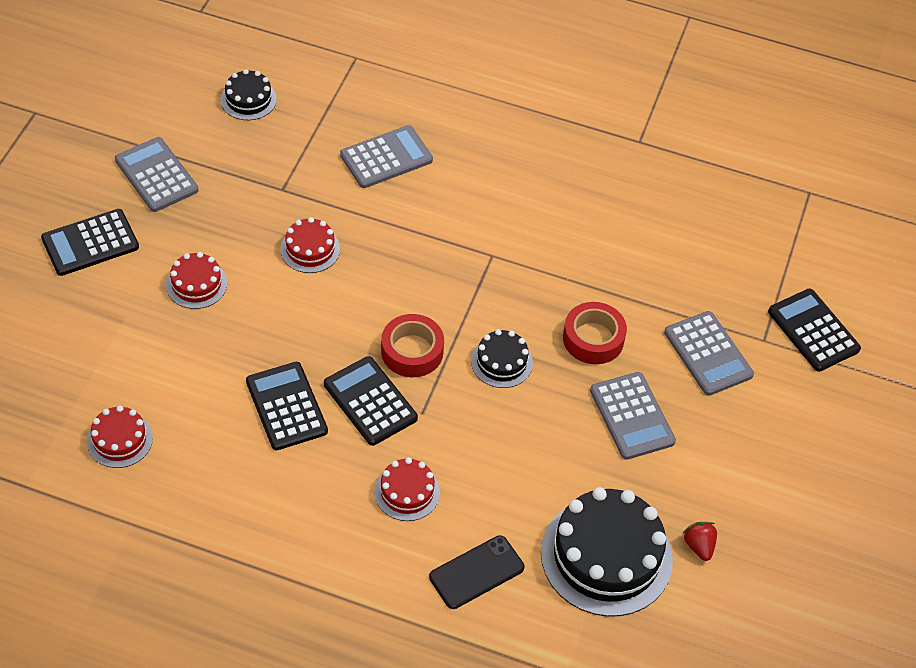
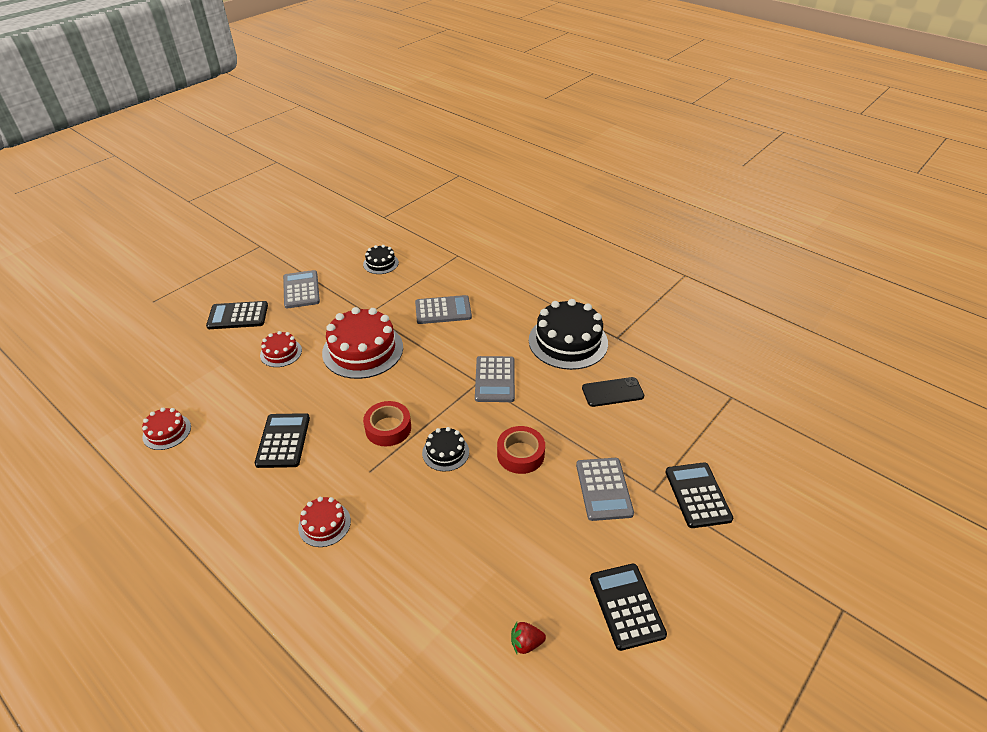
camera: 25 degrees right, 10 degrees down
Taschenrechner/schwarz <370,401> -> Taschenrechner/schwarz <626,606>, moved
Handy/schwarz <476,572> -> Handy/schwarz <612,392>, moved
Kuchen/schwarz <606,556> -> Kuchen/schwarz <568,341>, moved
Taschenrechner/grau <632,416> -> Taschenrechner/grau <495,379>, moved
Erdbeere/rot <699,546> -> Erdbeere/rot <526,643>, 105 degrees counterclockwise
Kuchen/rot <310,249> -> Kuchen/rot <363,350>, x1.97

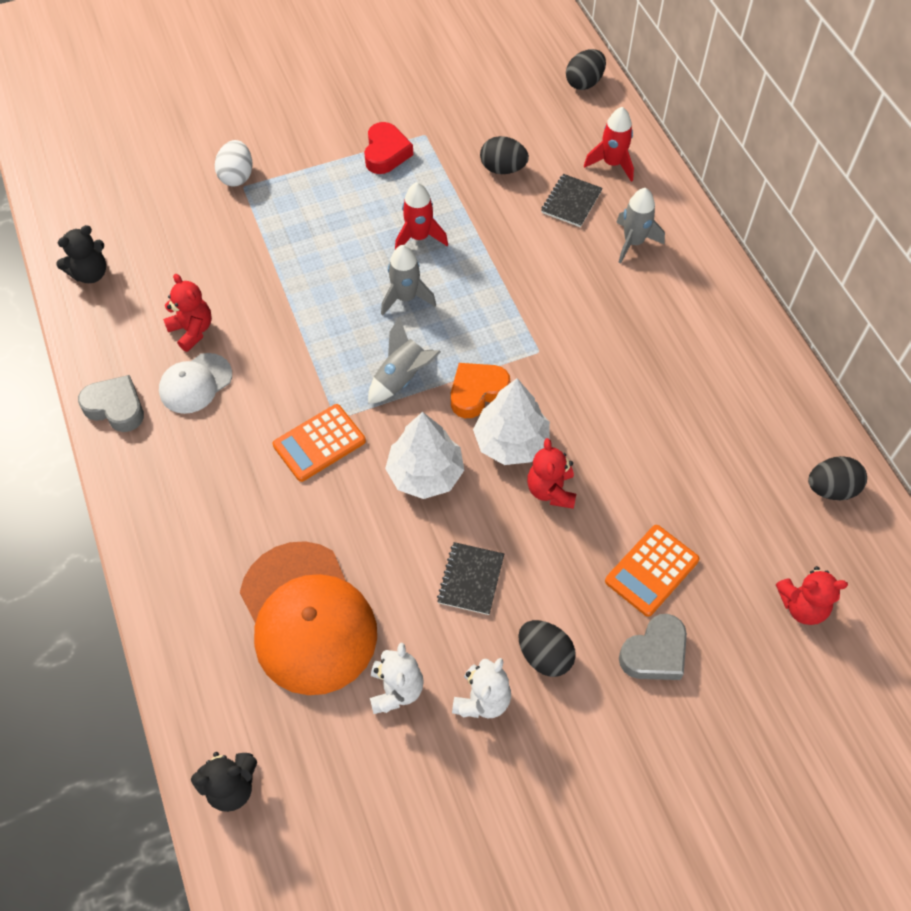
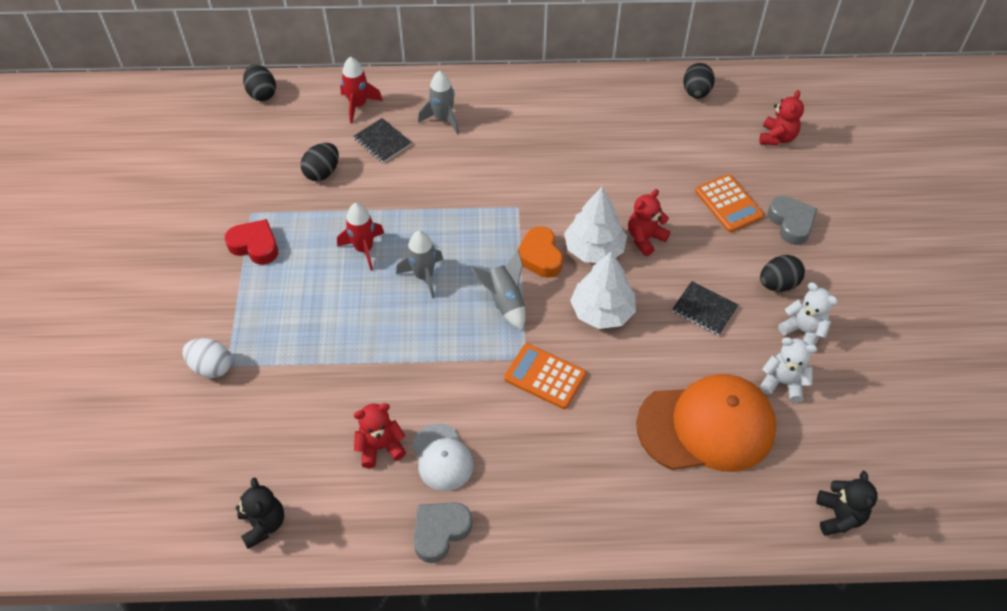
camera: 70 degrees left, 5 degrees down
Taschenrechner/orange <319,443> -> Taschenrechner/orange <545,376>, 135 degrees clockwise
Teddybär/rot <551,490> -> Teddybär/rot <645,238>, 120 degrees clockwise

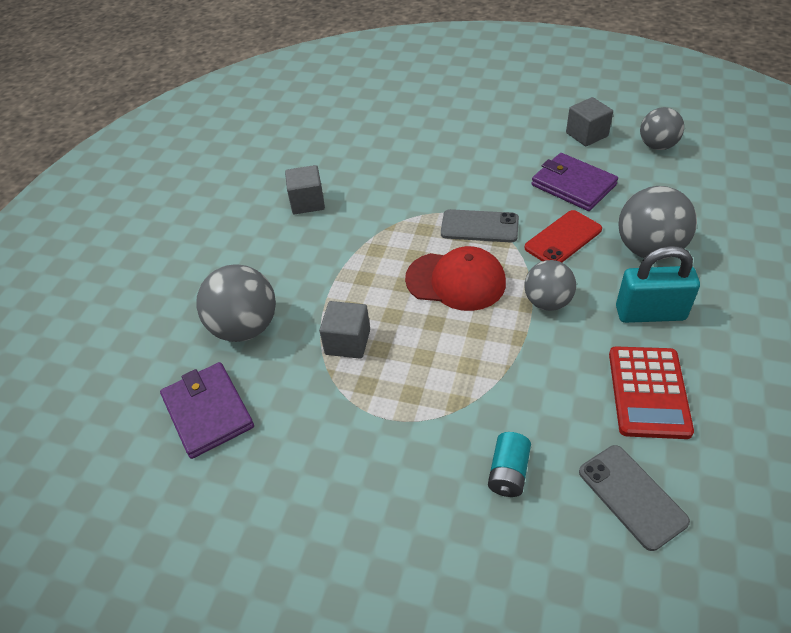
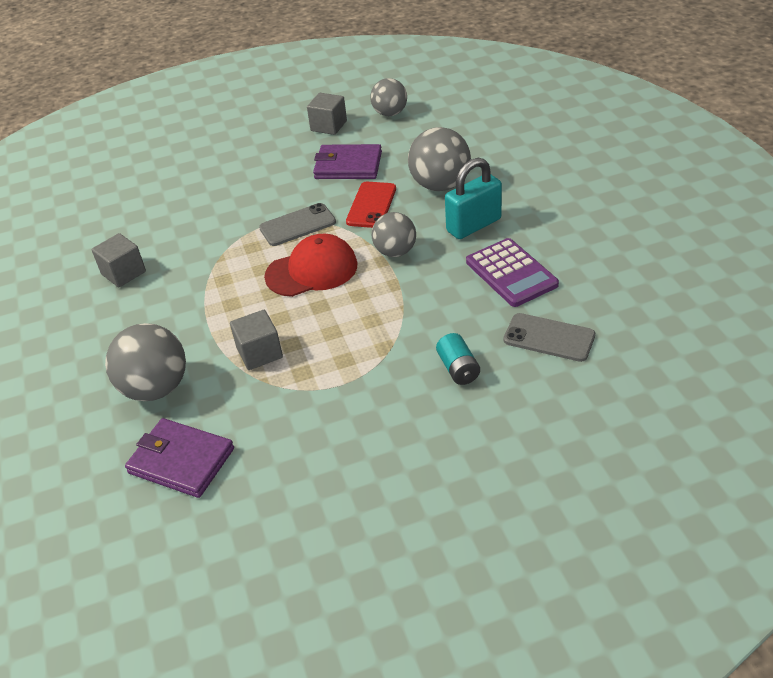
camera: 35 degrees left, 5 degrees down
Taschenrechner/rot <648,392> -> Taschenrechner/lila <511,273>

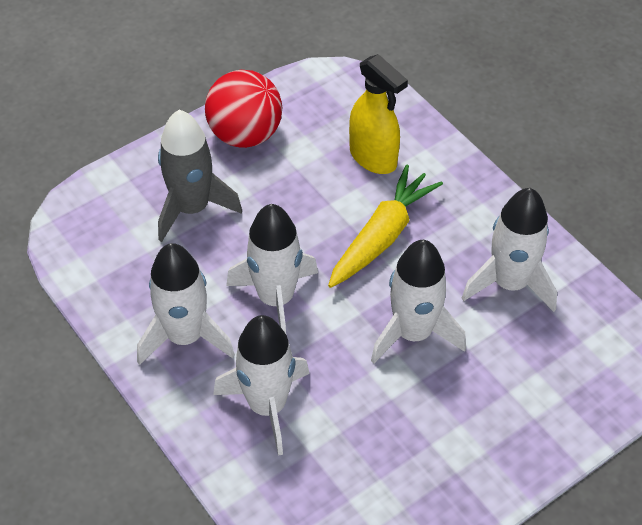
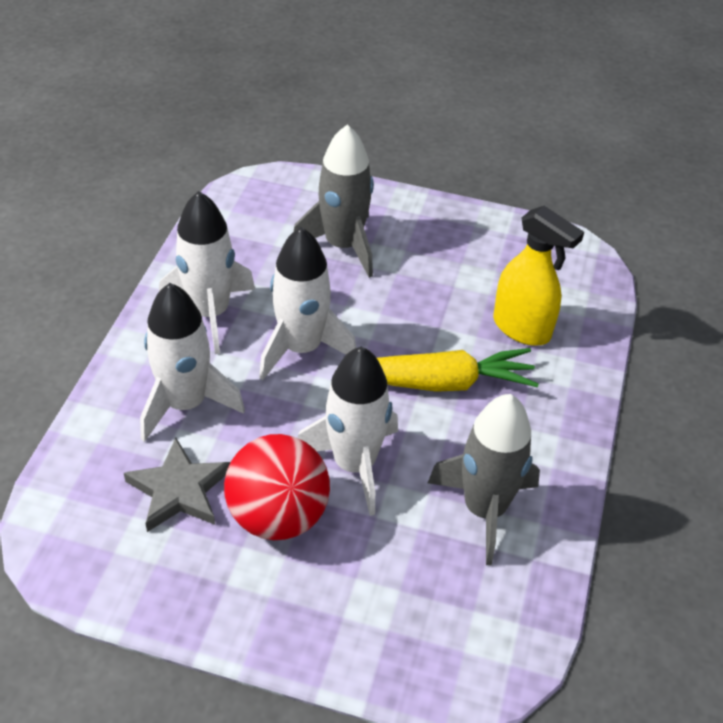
camera: 50 degrees right, 5 degrees down
none -> Stern/grau <179,490>
Ball/rot <245,135> -> Ball/rot <278,516>, moved
Rakete/weiß <510,283> -> Rakete/grau <484,509>
Sprühflasche/gelb <373,158> -> Sprühflasche/gelb <522,328>, 60 degrees counterclockwise

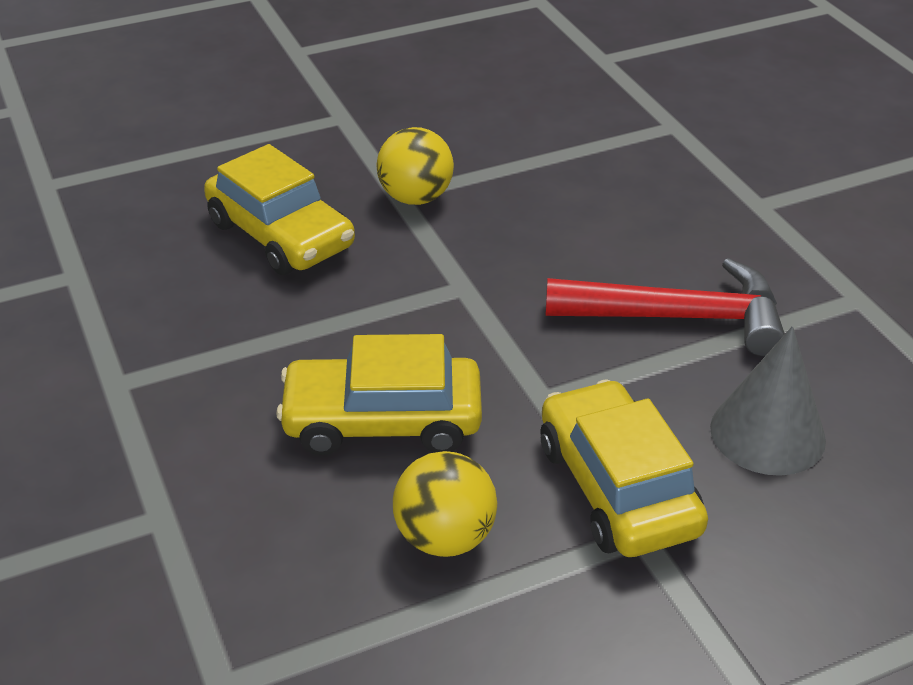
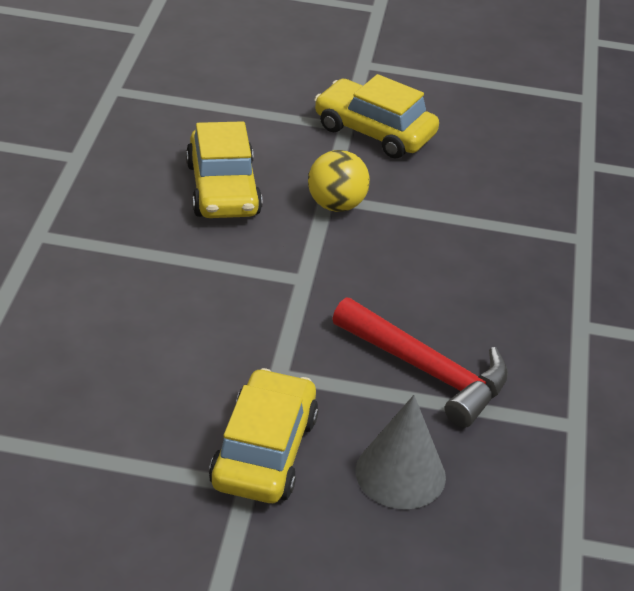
camera: 30 degrees right, 0 degrees up
Ball/gelb <445,537> -> none
Auto/gelb <382,421> -> Auto/gelb <374,131>, moved

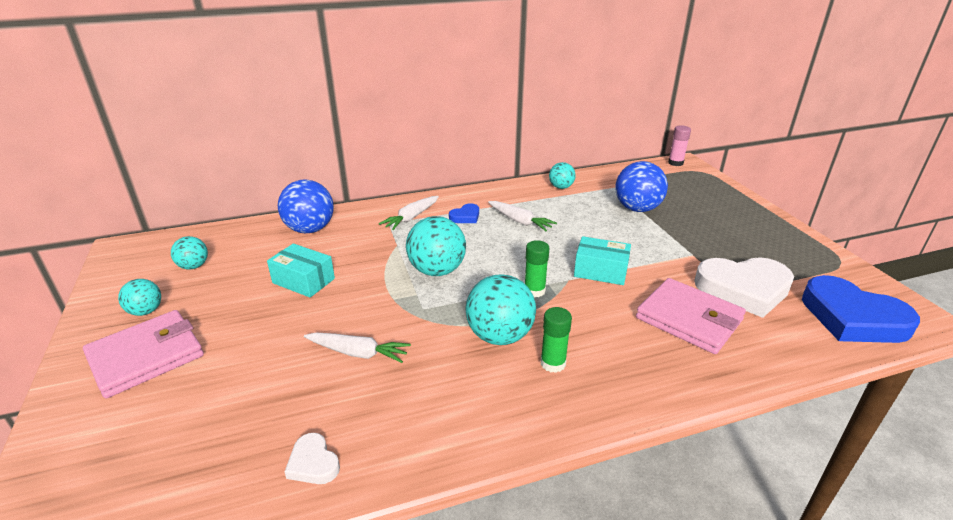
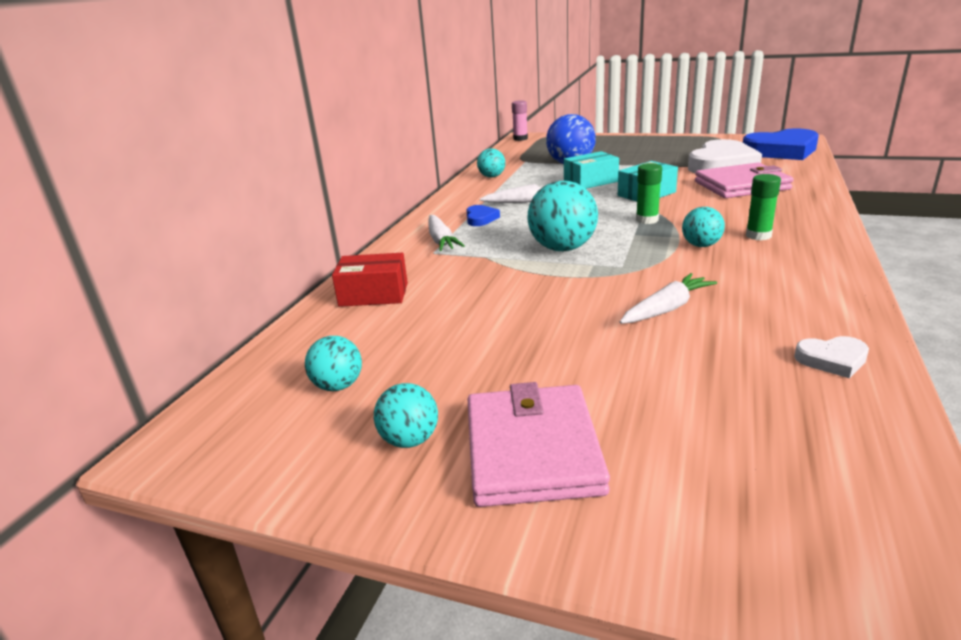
camera: 50 degrees left, 5 degrees down
Schachtel/türkis <303,281> -> Schachtel/türkis <590,182>, moved
Ball/blau <310,229> -> Schachtel/rot <373,294>
Ball/türkis <499,336> -> Ball/türkis <701,245>, x0.57

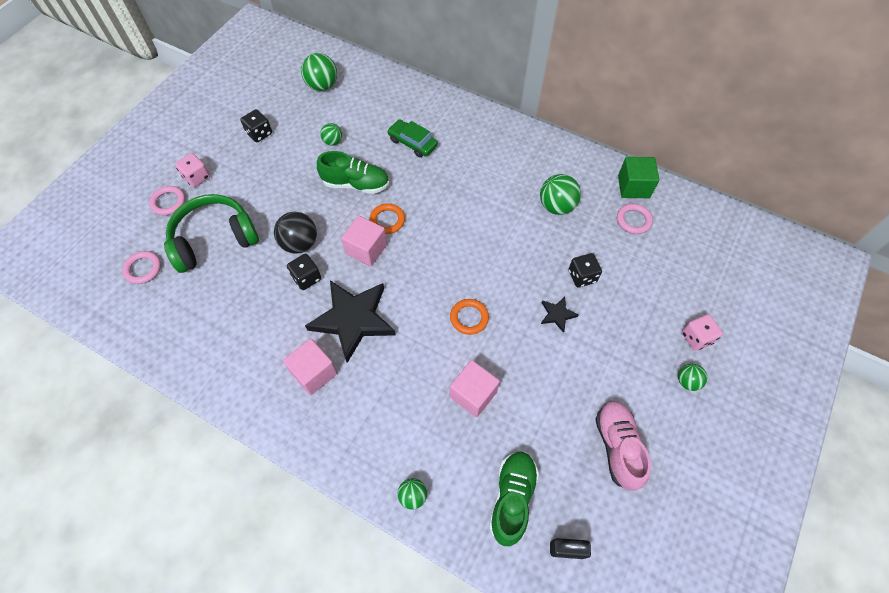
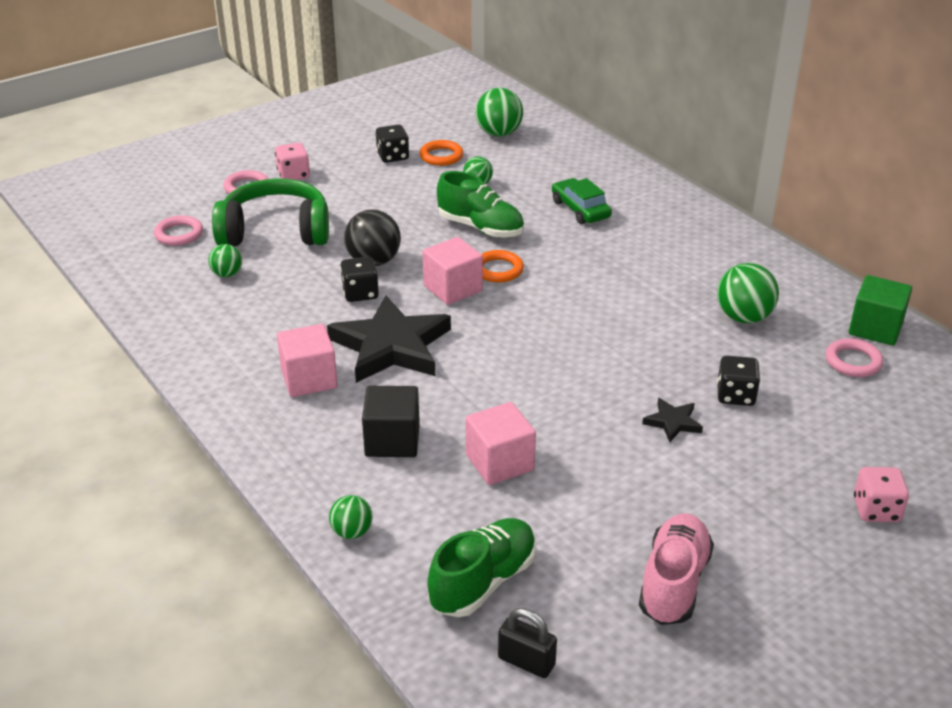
camera: 25 degrees right, 25 degrees down
none -> Kubus/schwarz <392,440>
Ring/orange <469,318> -> Ring/orange <441,156>, moved
Ball/grün <687,381> -> Ball/grün <227,274>, moved

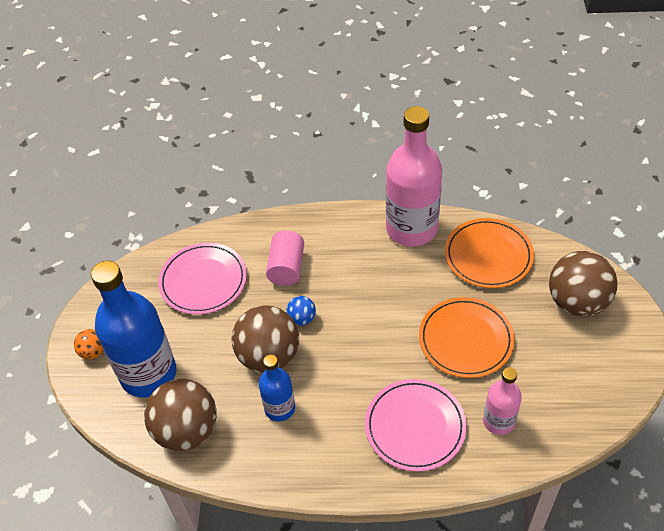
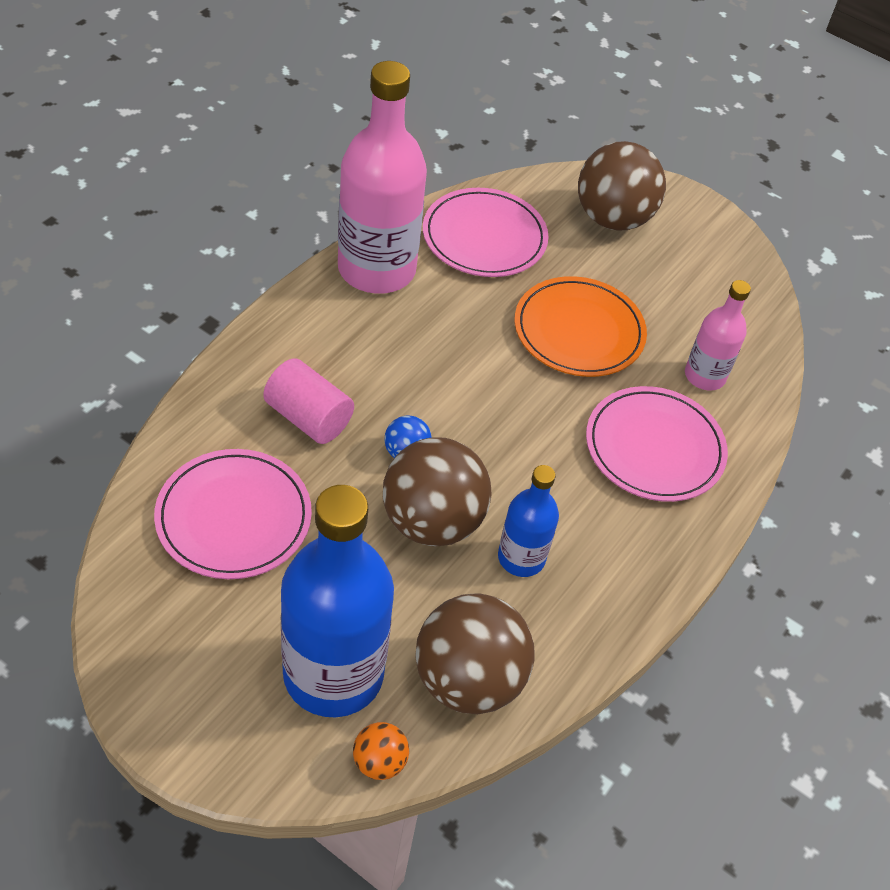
camera: 65 degrees left, 0 degrees up
Ball/orange <93,352> -> Ball/orange <379,762>, moved
Teller/orange <488,255> -> Teller/rosa <484,237>

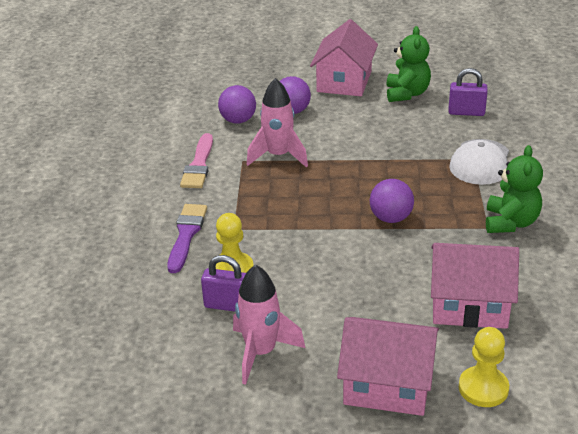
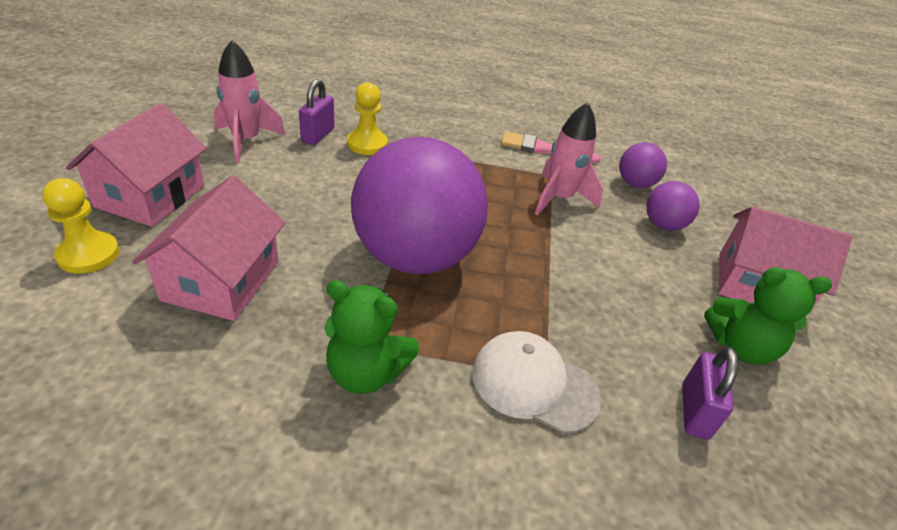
camera: 90 degrees right, 5 degrees up
Pinsel/lila <186,235> -> none
Ball/lila <391,218> -> Ball/lila <415,257>, x2.27

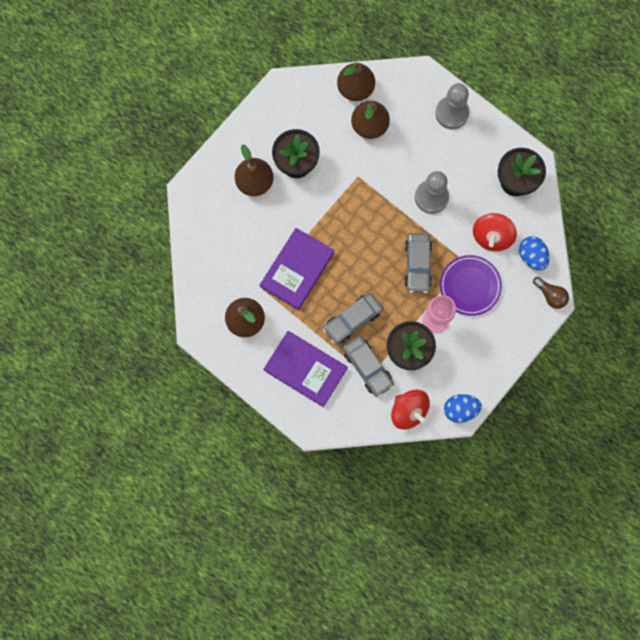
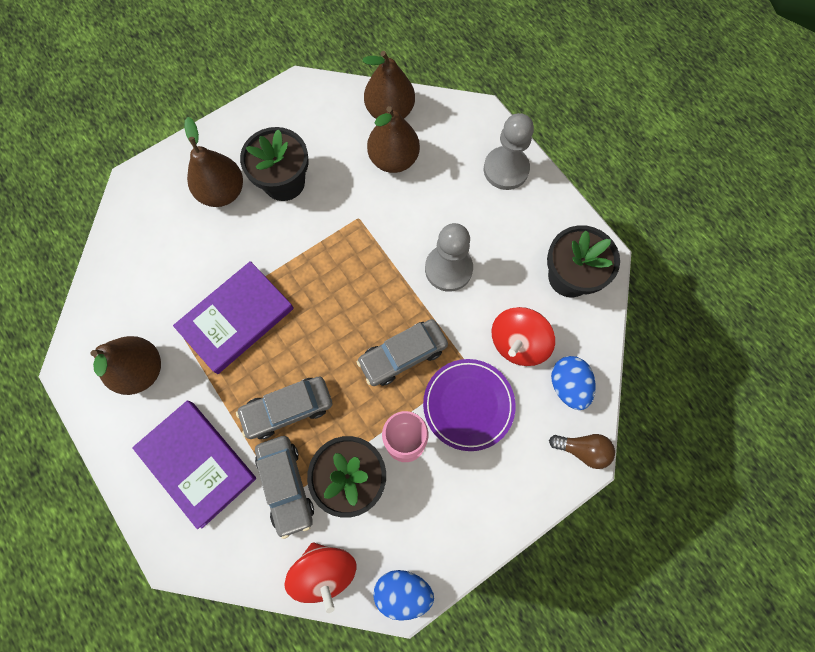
camera: 15 degrees right, 5 degrees down
Auto/grau <417,265> -> Auto/grau <403,355>, 45 degrees clockwise
Glühbirne/braun <550,295> -> Glühbirne/braun <582,450>, 45 degrees counterclockwise

